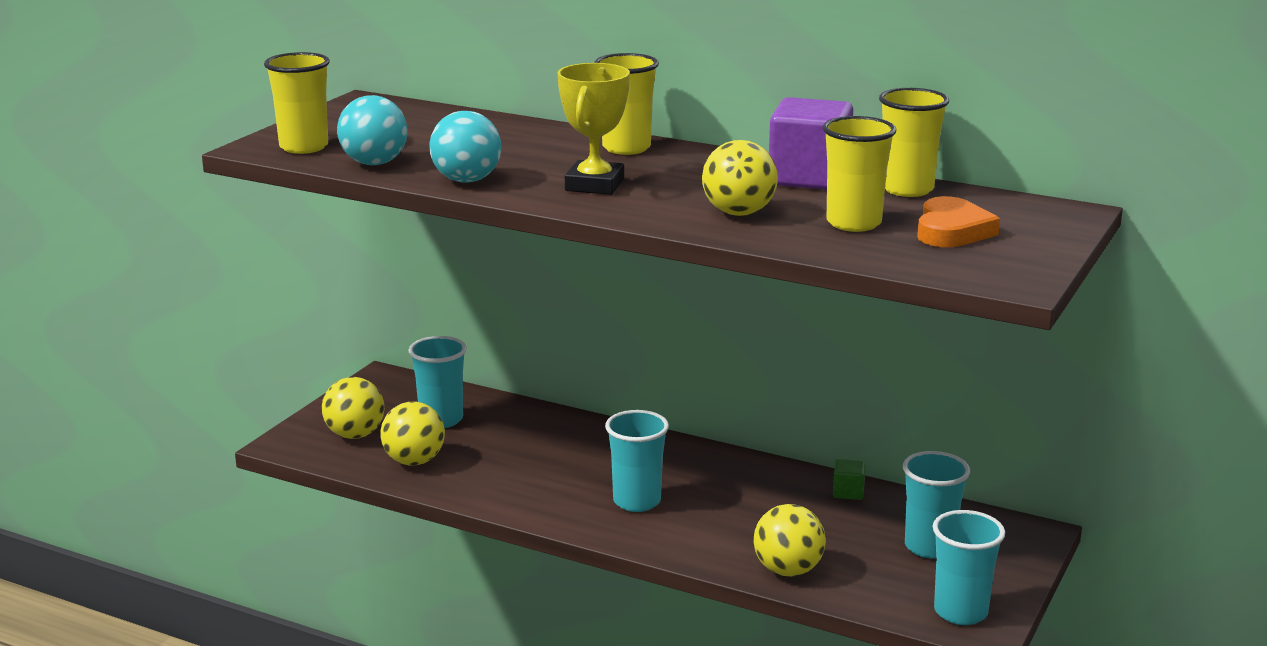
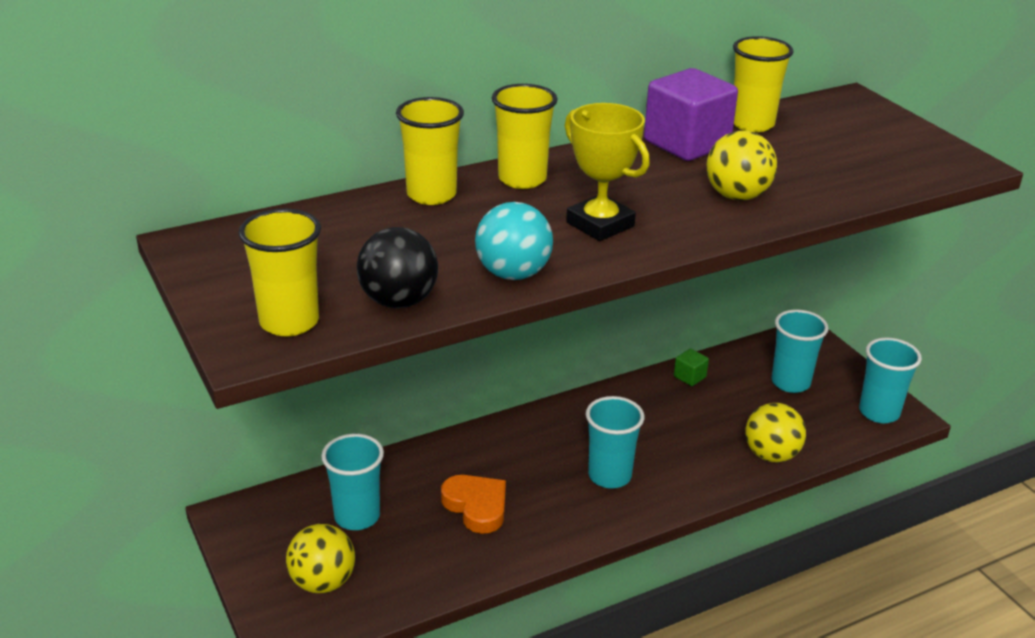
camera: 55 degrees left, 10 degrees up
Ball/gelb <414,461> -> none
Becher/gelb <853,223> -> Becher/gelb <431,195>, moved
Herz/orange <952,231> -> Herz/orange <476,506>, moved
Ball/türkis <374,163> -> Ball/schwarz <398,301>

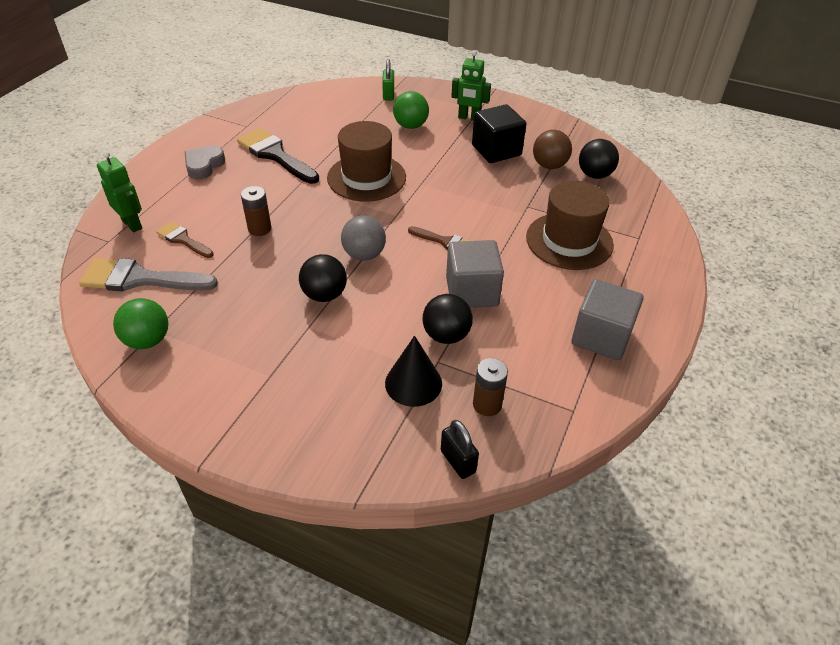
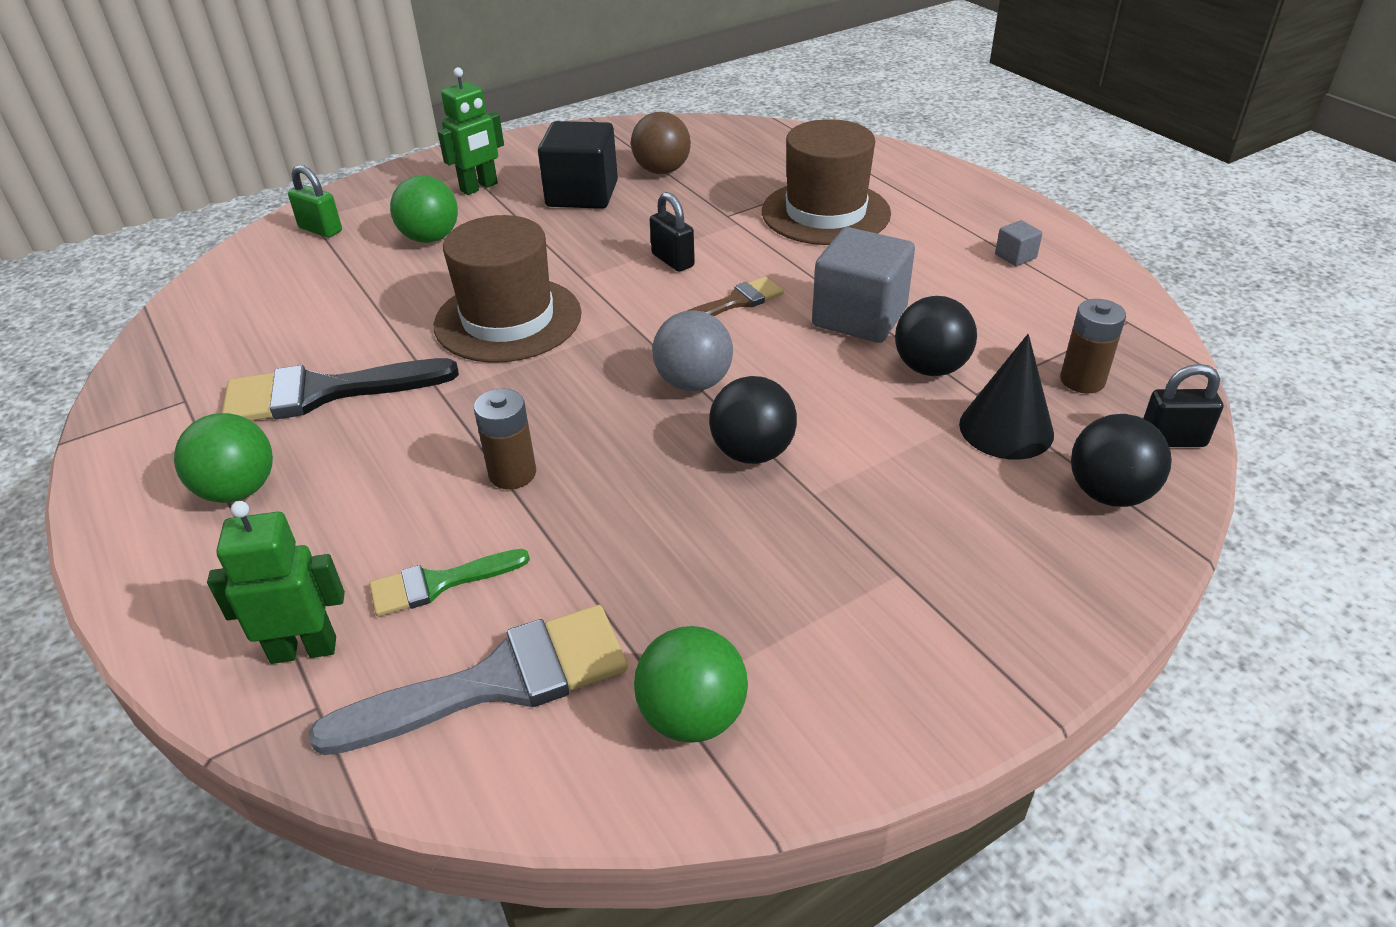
camera: 55 degrees left, 5 degrees down
none -> Vorhängeschloss/schwarz <673,260>
Ball/schwarz <594,175> -> Ball/schwarz <1109,494>, moved
Herz/grau <204,166> -> Ball/grün <238,490>
Pinsel/braun <183,240> -> Pinsel/grün <438,583>
Pinsel/grau <140,279> -> Pinsel/grau <497,681>, 150 degrees counterclockwise
Kubus/grau <601,337> -> Kubus/grau <1015,256>, x0.43

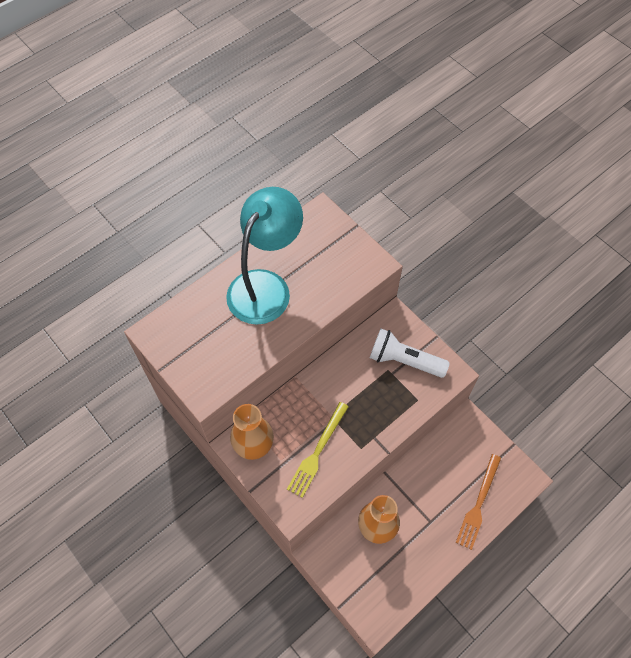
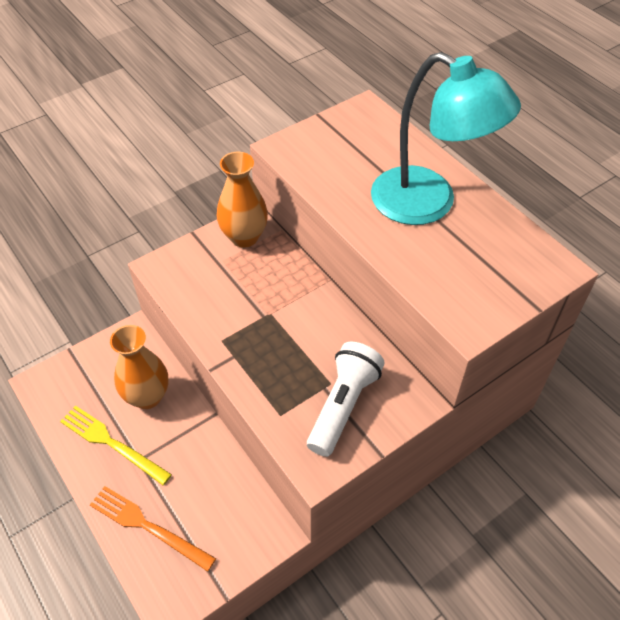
camera: 95 degrees right, 10 degrees down
Gabel/gelb <317,451> -> Gabel/gelb <112,443>, moved

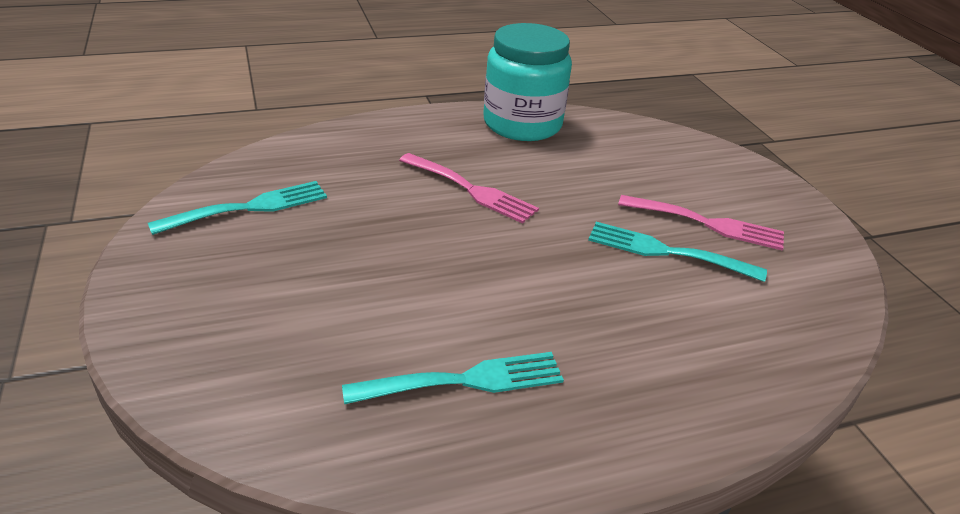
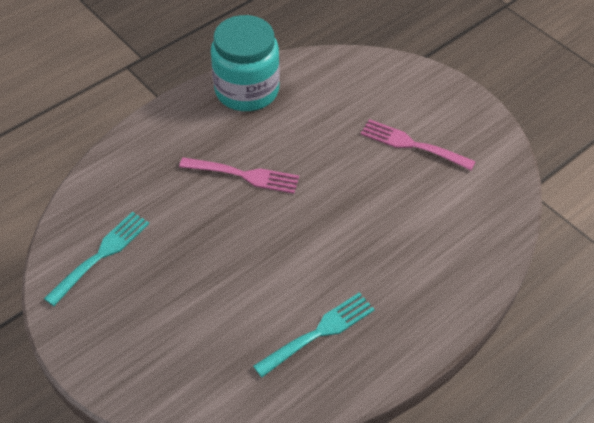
camera: 20 degrees left, 15 degrees up
Gabel/türkis <667,252> -> none
Gabel/rosa <706,223> -> Gabel/rosa <412,145>, 150 degrees counterclockwise

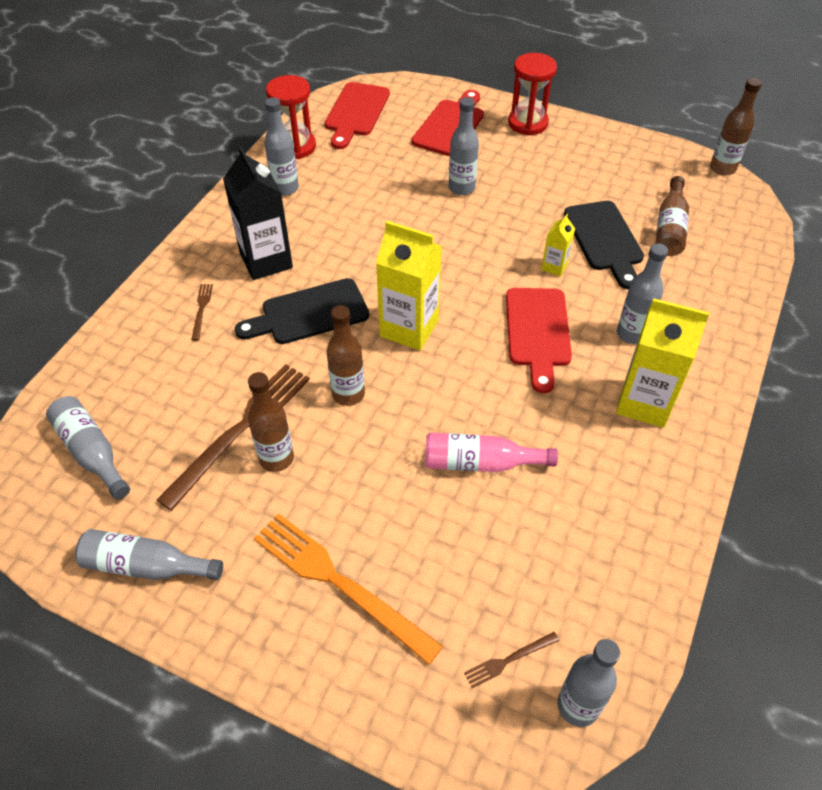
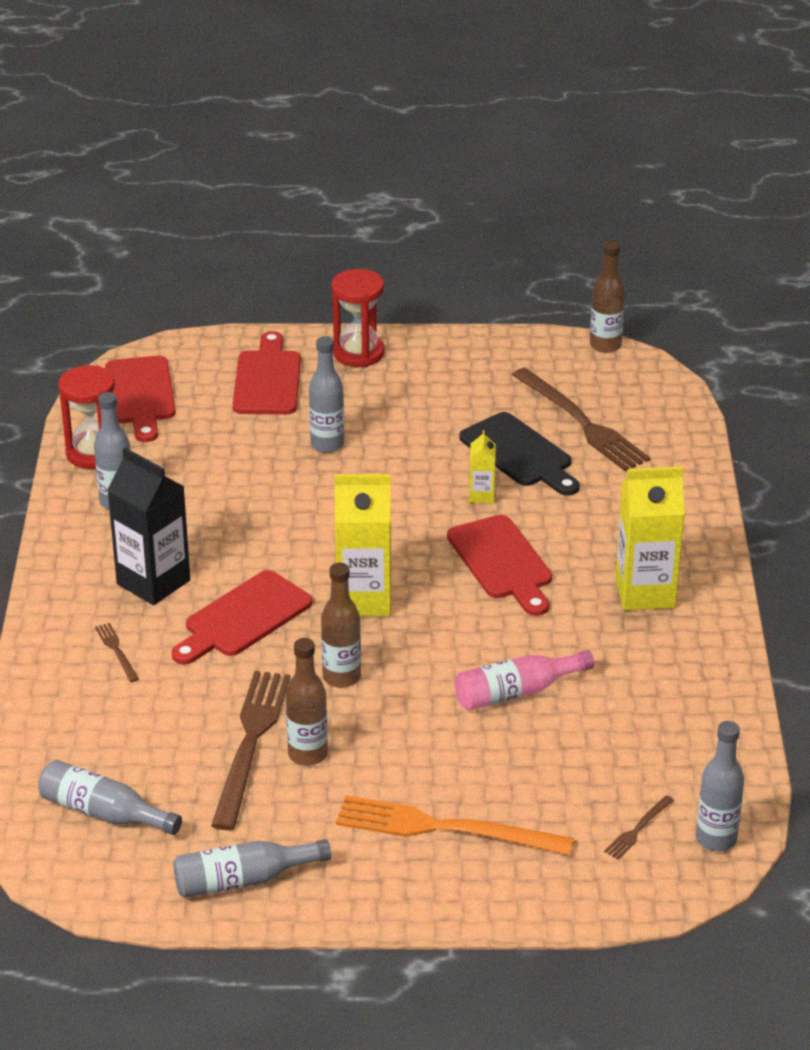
camera: 25 degrees left, 15 degrees down
Flasche/grau <631,334> -> none
Flasche/braun <669,228> -> Gabel/braun <582,422>
Schneidebrett/schwarz <309,313> -> Schneidebrett/rot <243,618>

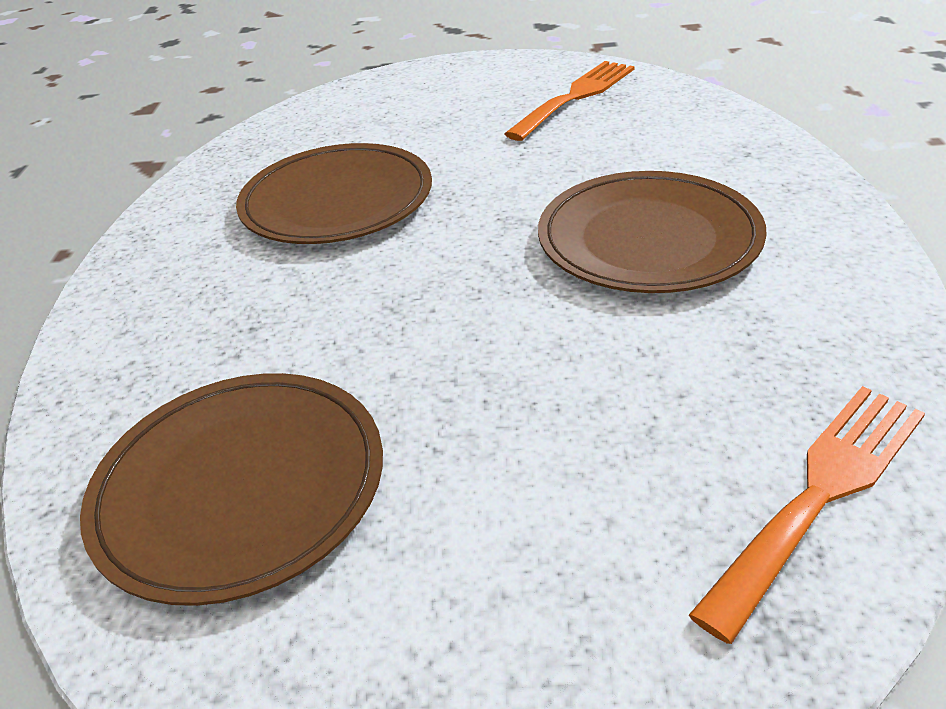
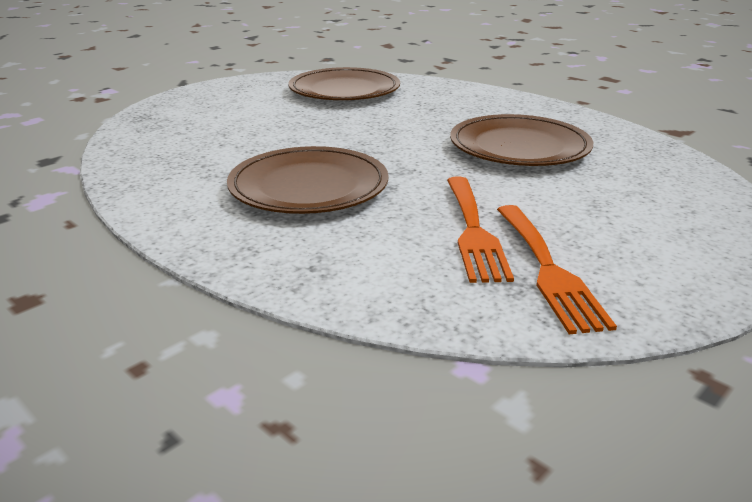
camera: 130 degrees right, 10 degrees down
Gabel/orange <820,493> -> Gabel/orange <474,231>, moved

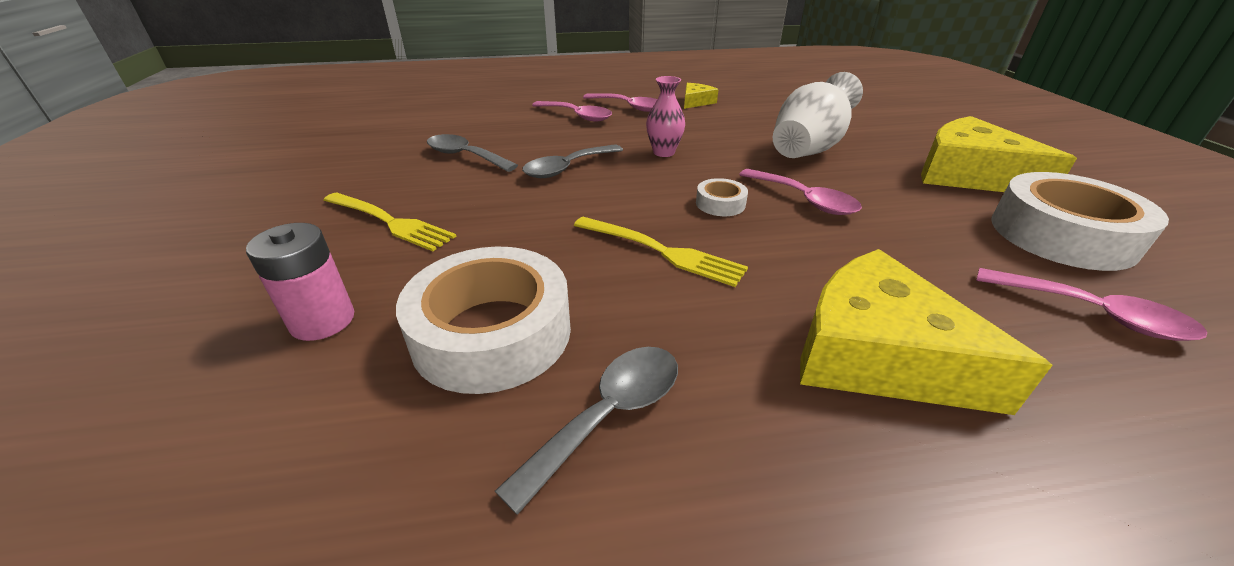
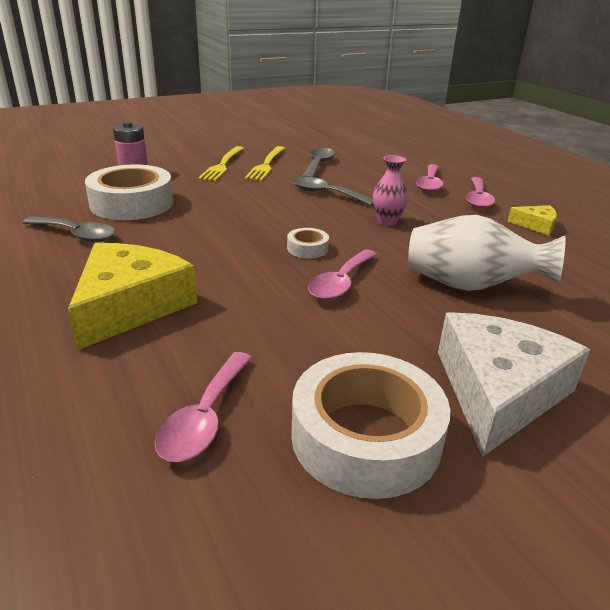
camera: 70 degrees right, 5 degrees down
Gabel/gelb <662,251> -> Gabel/gelb <266,165>, moved
Käse/gelb <969,174> -> Käse/weiß <498,391>

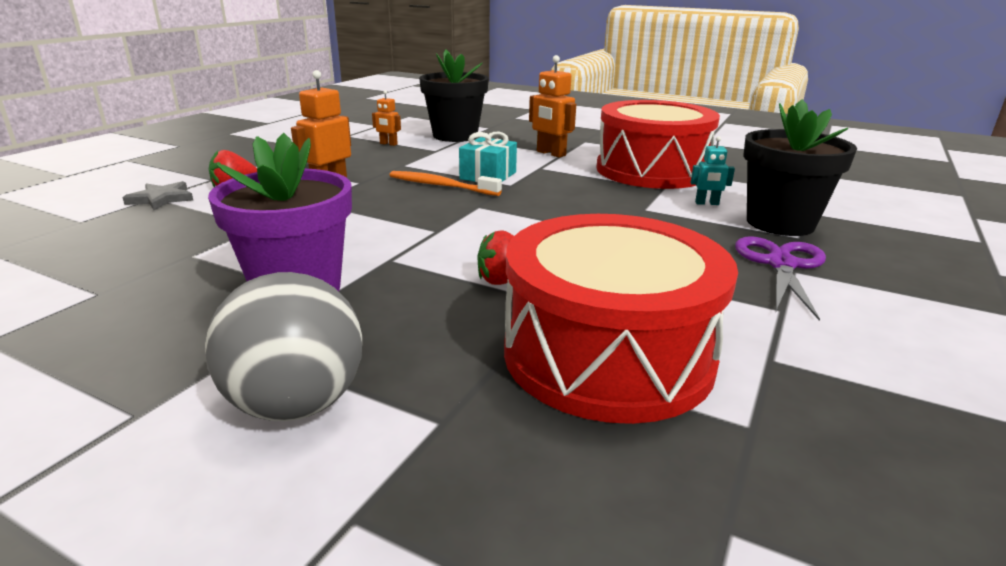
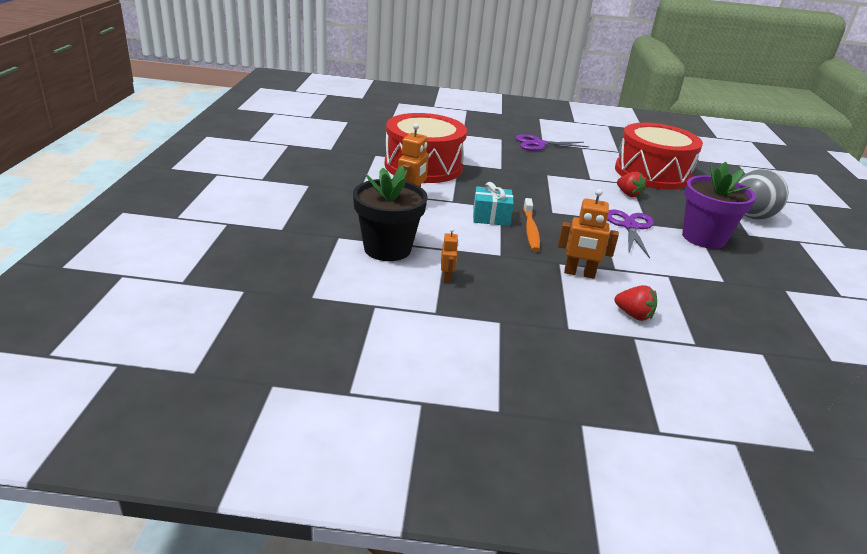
camera: 115 degrees left, 5 degrees up
Stern/grau <161,199> -> none
Roboter/türkis <707,203> -> none
Blumentopf/schwarz <780,223> -> none
none -> Schere/lila <630,226>

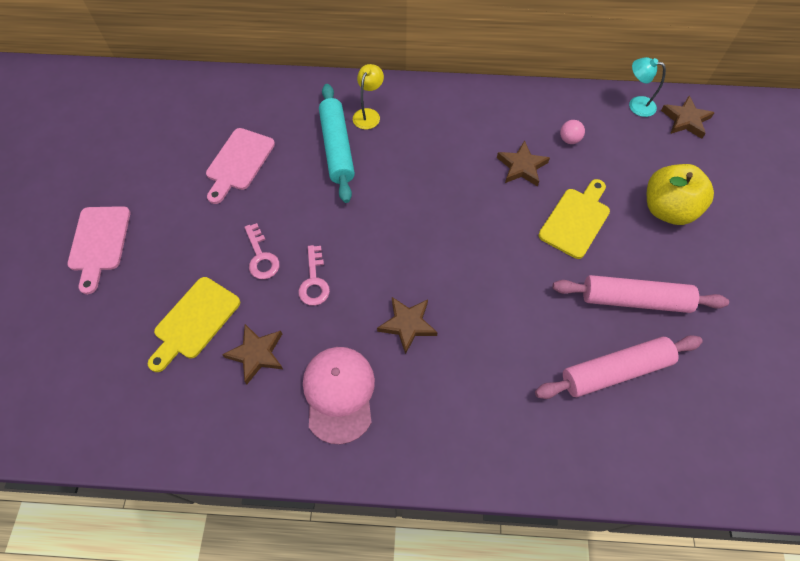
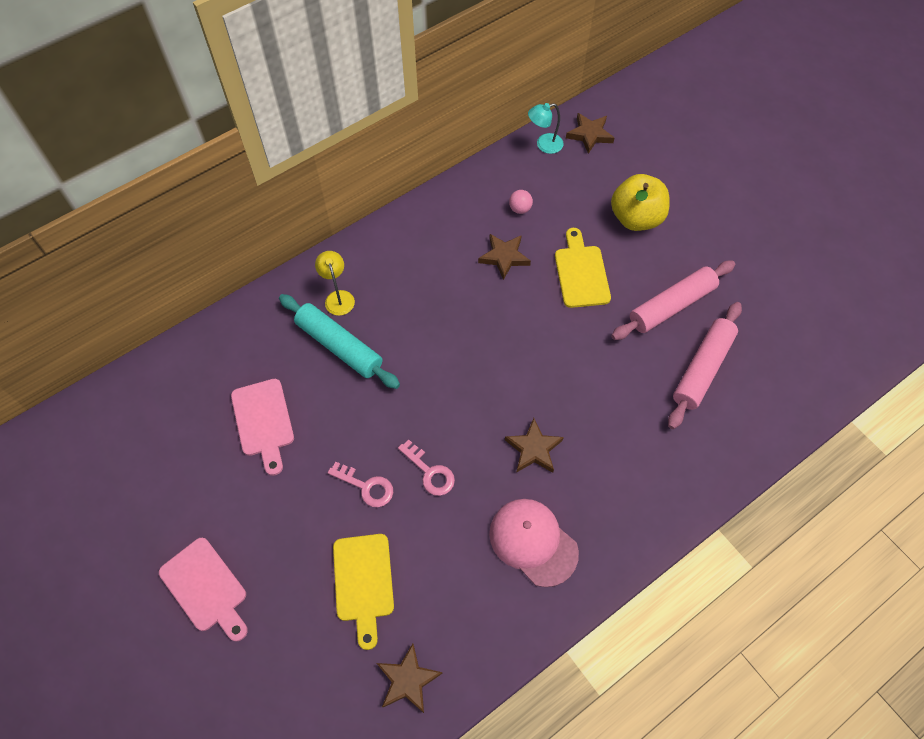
camera: 40 degrees left, 0 degrees up
Stern/braun <257,354> -> Stern/braun <408,680>, moved

